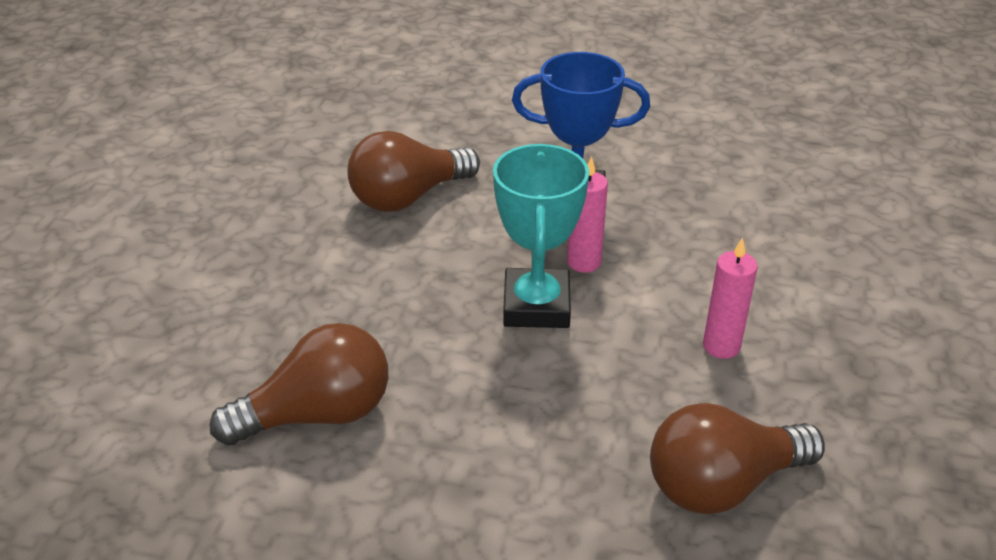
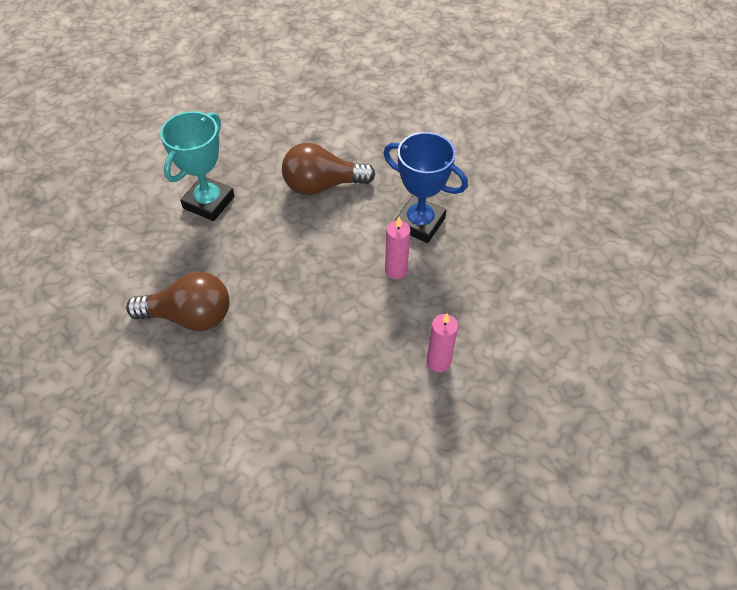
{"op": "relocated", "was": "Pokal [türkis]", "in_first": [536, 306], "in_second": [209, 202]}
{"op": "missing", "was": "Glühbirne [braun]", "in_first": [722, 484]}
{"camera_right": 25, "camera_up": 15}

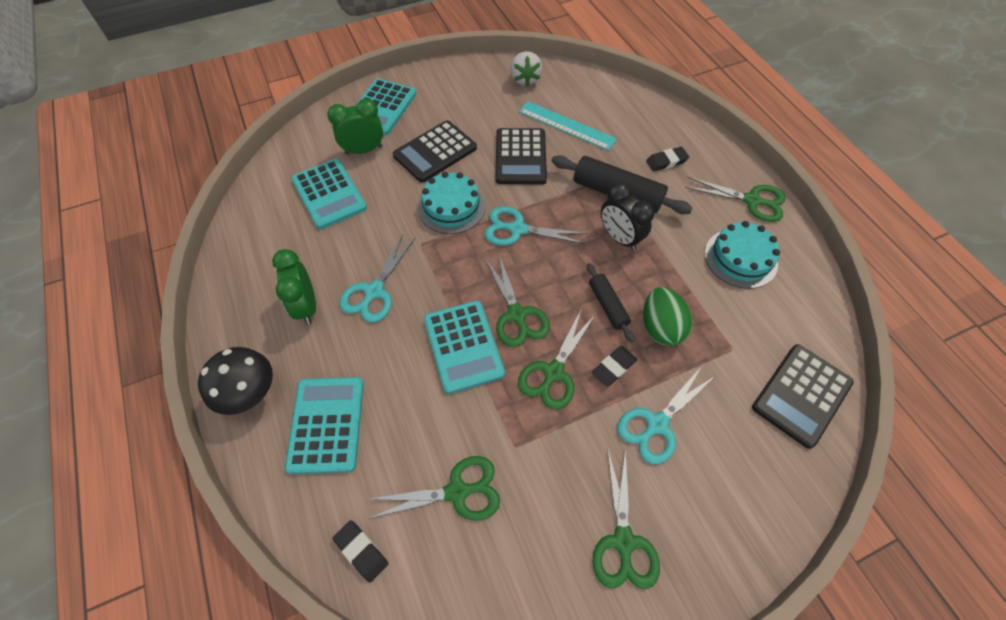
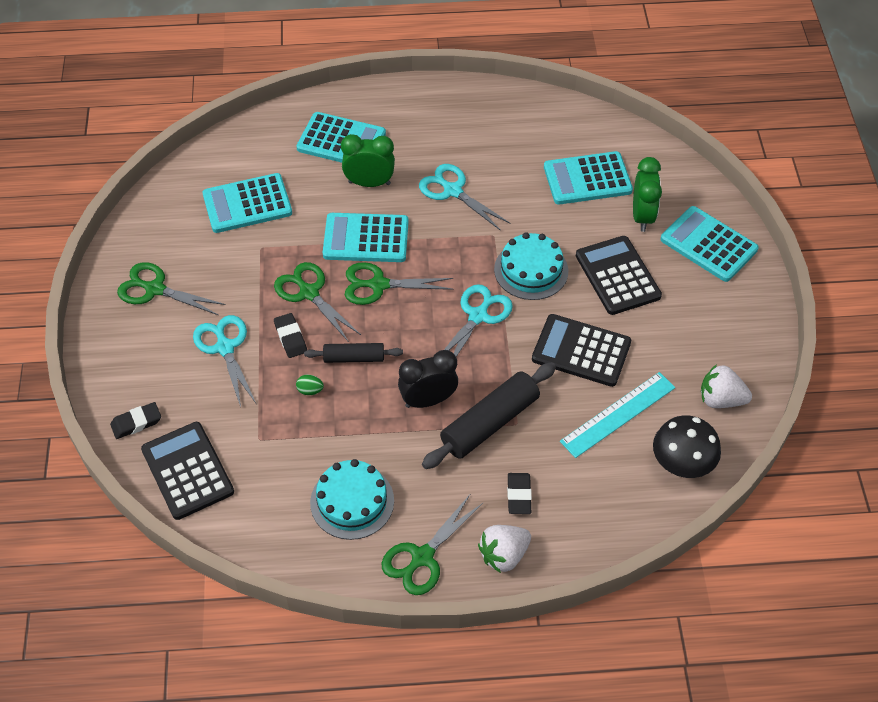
{"op": "relocated", "was": "Pilz [schwarz]", "in_first": [251, 394], "in_second": [681, 465]}
{"op": "relocated", "was": "Wecker [grün]", "in_first": [306, 306], "in_second": [369, 183]}
{"op": "relocated", "was": "Radiergummi [schwarz]", "in_first": [361, 551], "in_second": [136, 423]}
{"op": "exchanged", "was": "Schere [grün]", "now": "Taschenrechner [türkis]", "in_first": [457, 491], "in_second": [247, 204]}
{"op": "size", "was": "Ei [grün]", "in_first": [660, 327], "in_second": [310, 390], "ratio": 0.45}
{"op": "appeared", "now": "Erdbeere [weiß]", "in_second": [504, 555]}
{"camera_right": 110, "camera_up": -5}

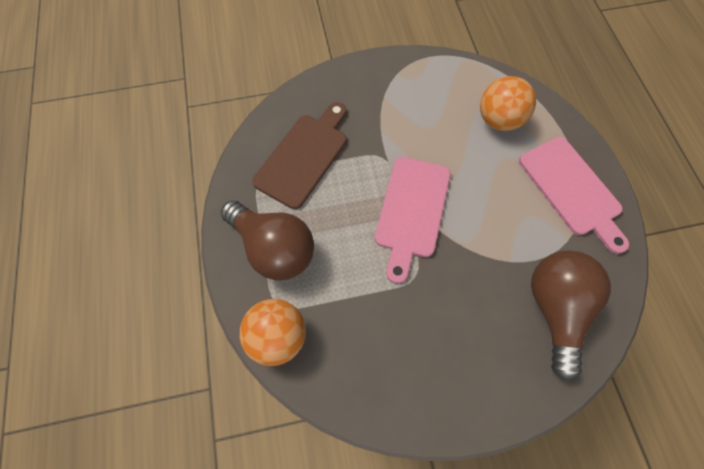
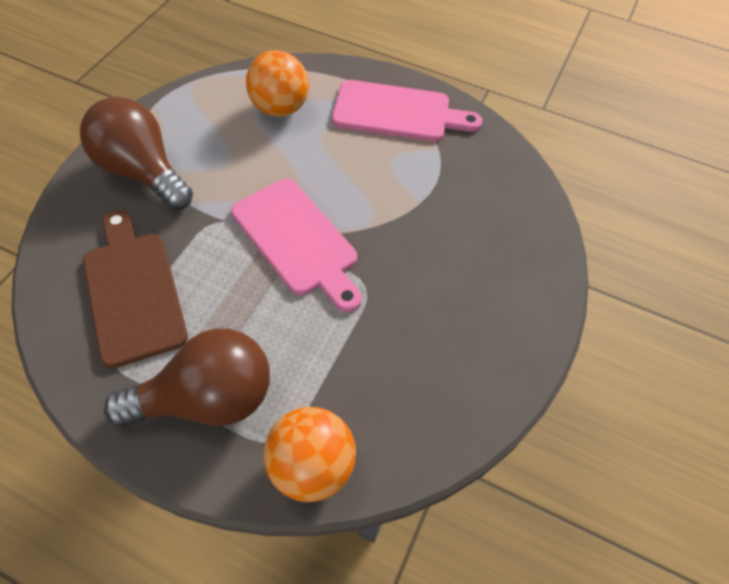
{"op": "relocated", "was": "Glühbirne [braun]", "in_first": [554, 308], "in_second": [143, 171]}
{"camera_right": -55, "camera_up": -10}

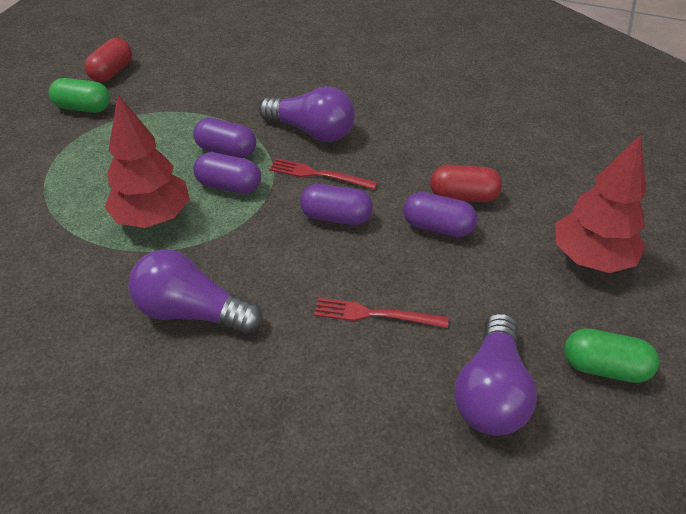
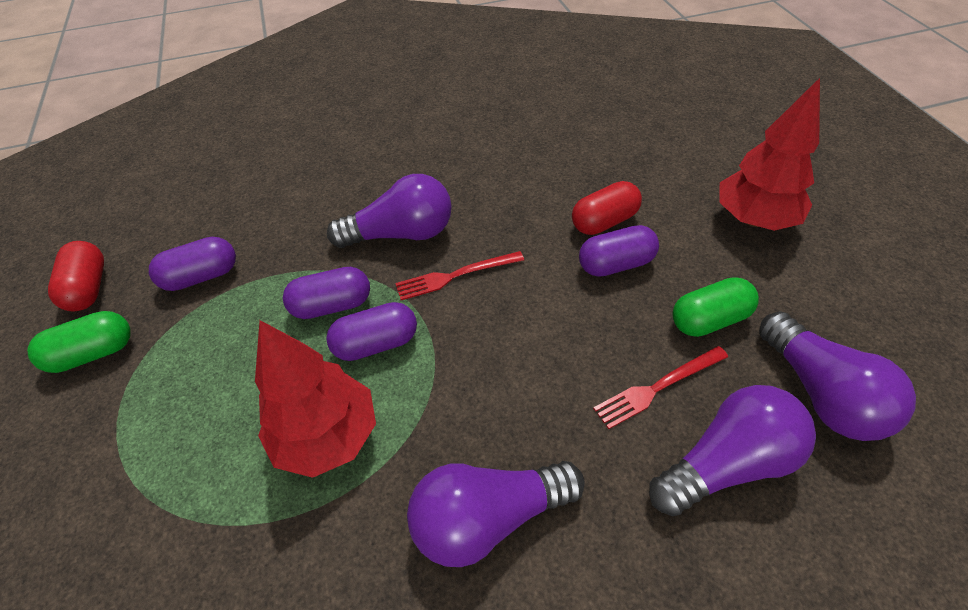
{"op": "relocated", "was": "Kapsel [lila]", "in_first": [336, 217], "in_second": [201, 276]}
{"op": "relocated", "was": "Kapsel [grün]", "in_first": [604, 367], "in_second": [709, 319]}
{"op": "appeared", "now": "Glühbirne [lila]", "in_second": [726, 463]}
{"camera_right": -35, "camera_up": 5}

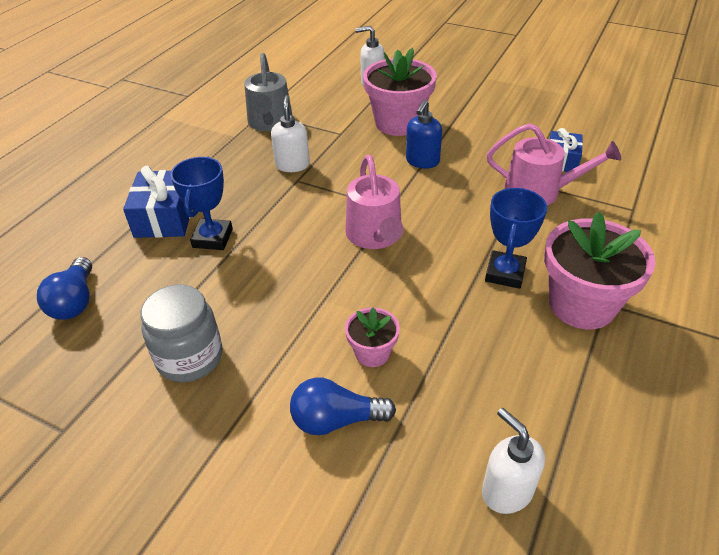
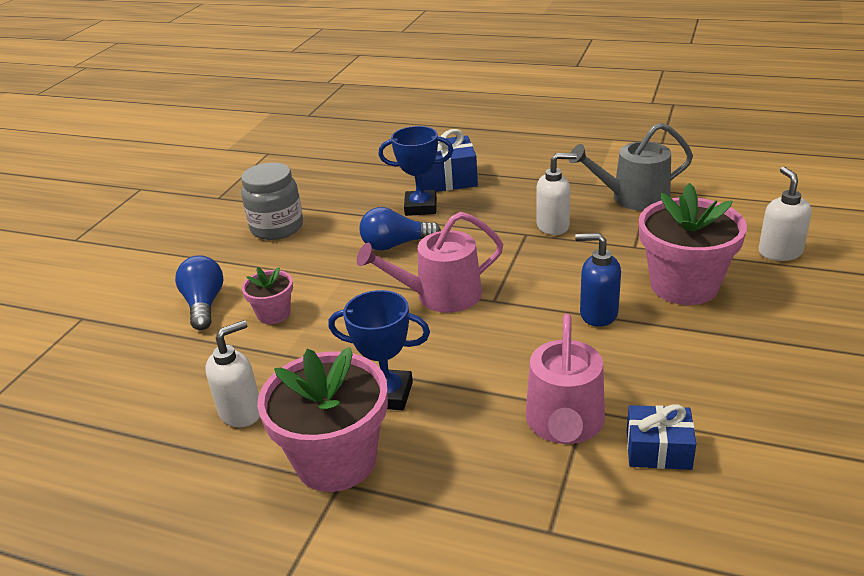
{"op": "relocated", "was": "Glühbirne [blau]", "in_first": [75, 301], "in_second": [396, 245]}
{"op": "relocated", "was": "Seifenspender [weiß]", "in_first": [506, 491], "in_second": [241, 412]}
{"camera_right": 85, "camera_up": -10}

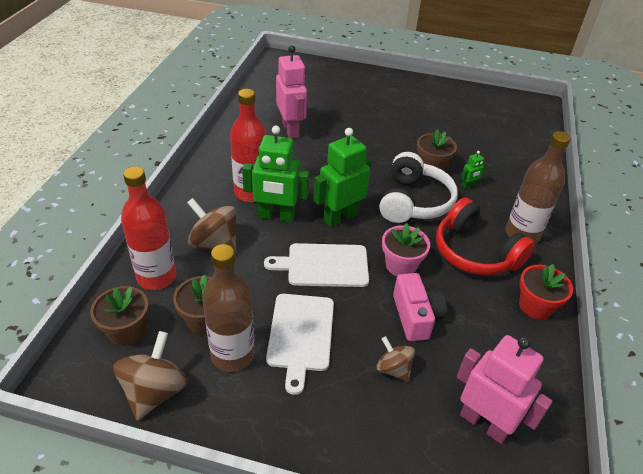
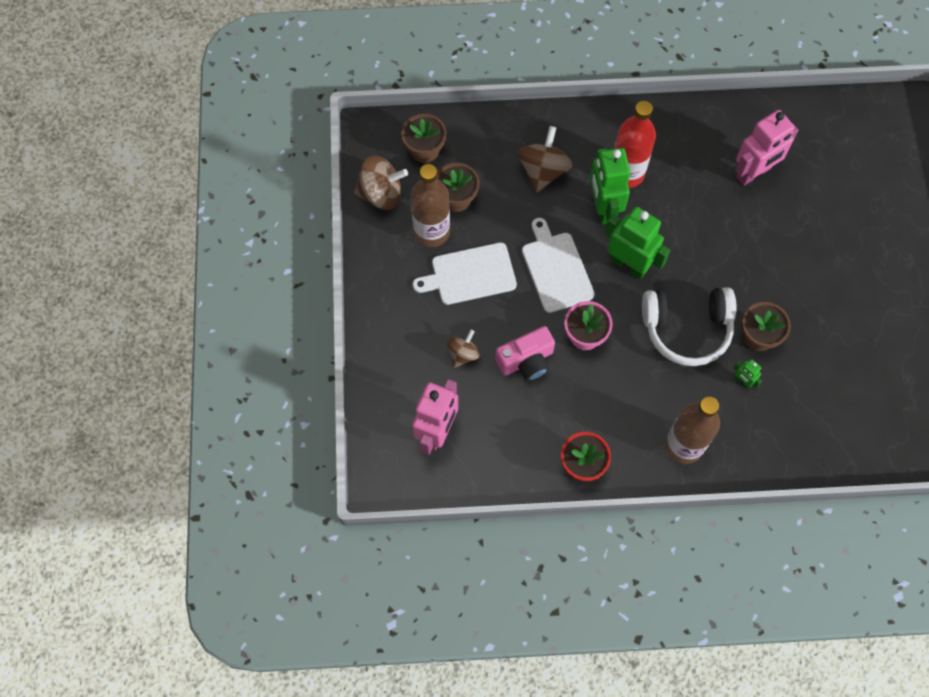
{"op": "missing", "was": "Flasche [rot]", "in_first": [156, 277]}
{"op": "missing", "was": "Kopfhörer [rot]", "in_first": [475, 252]}
{"camera_right": 75, "camera_up": 25}

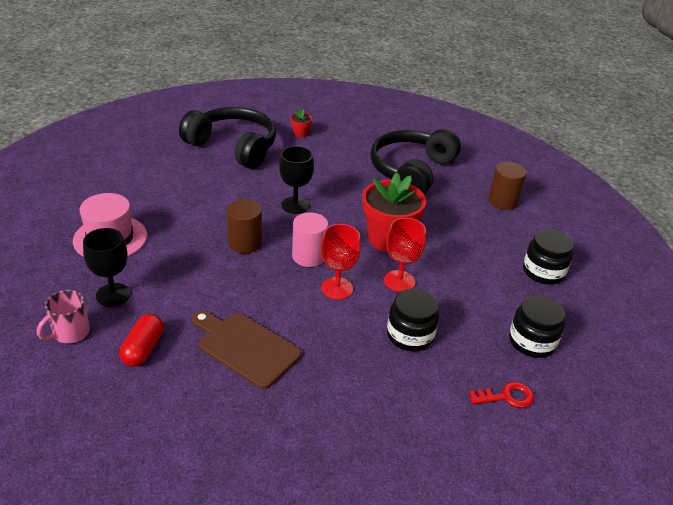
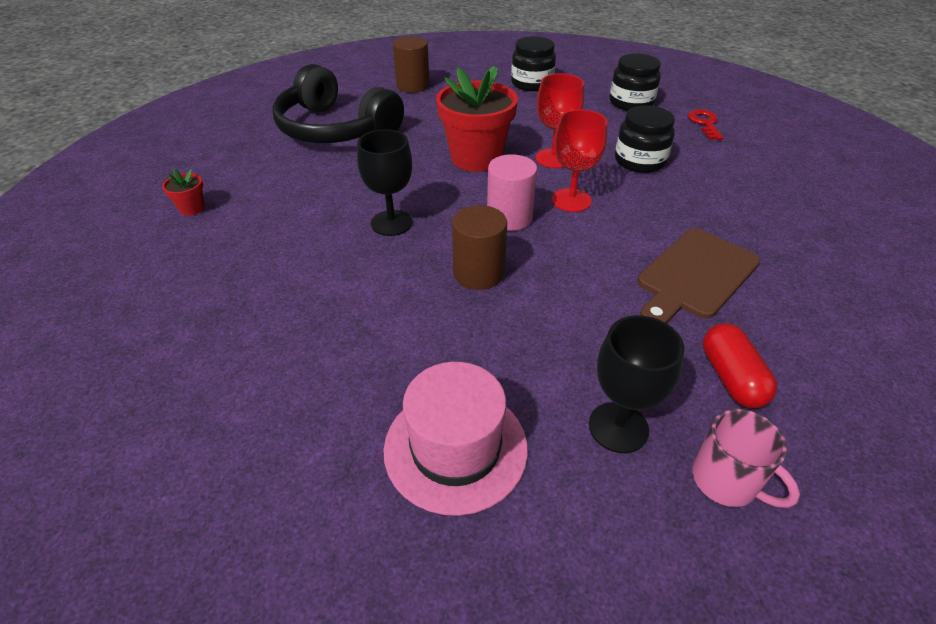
{"op": "spun", "was": "Kapsel [rot]", "in_first": [143, 349], "in_second": [731, 377], "clockwise": 60}
{"op": "missing", "was": "Kopfhörer [schwarz]", "in_first": [233, 147]}
{"camera_right": -80, "camera_up": 5}

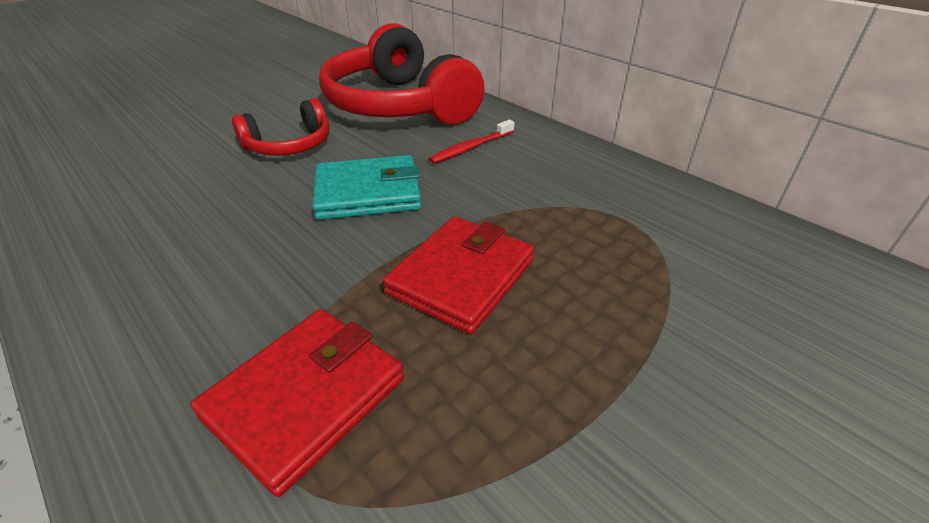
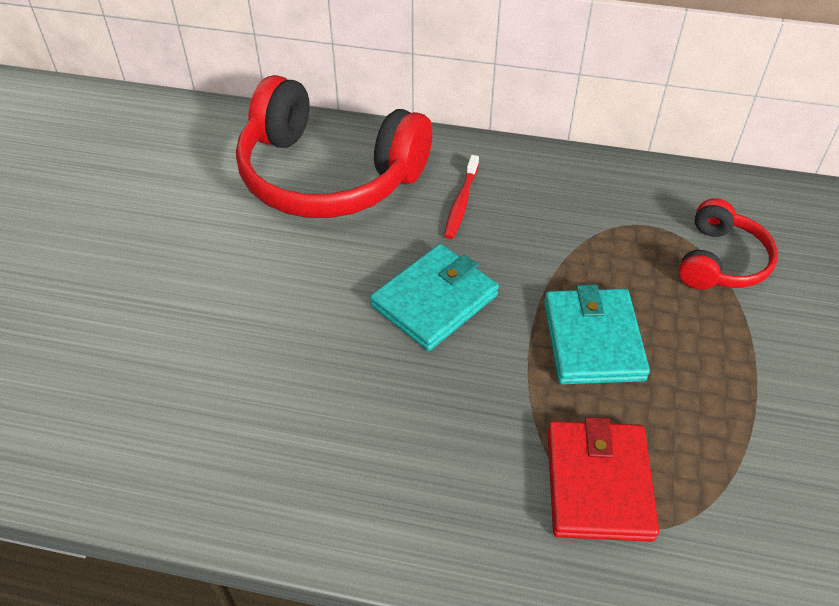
{"op": "relocated", "was": "Kopfhörer [rot]", "in_first": [290, 145], "in_second": [721, 261]}
{"op": "colour", "was": "Geldbörse [rot]", "now": "Geldbörse [türkis]", "in_first": [462, 277], "in_second": [593, 340]}
{"camera_right": -35, "camera_up": 10}

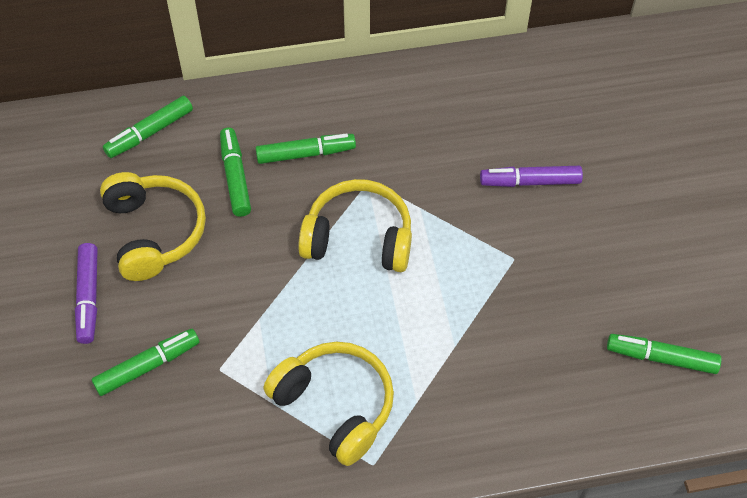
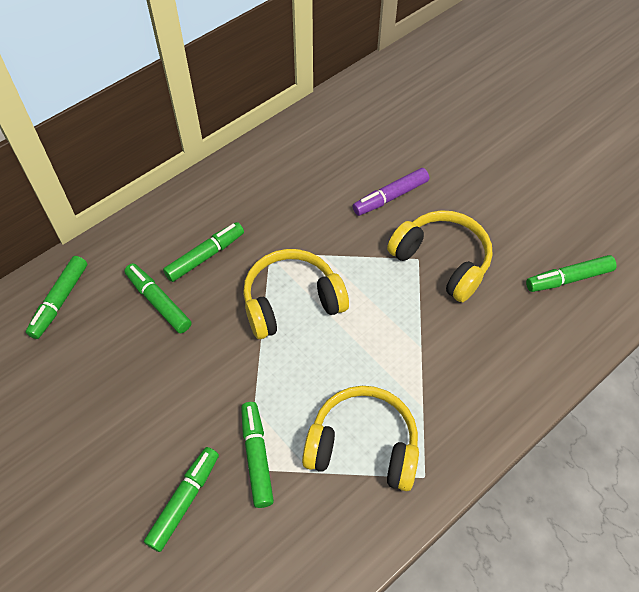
{"op": "missing", "was": "Filzstift [lila]", "in_first": [88, 297]}
{"op": "relocated", "was": "Kopfhörer [gelb]", "in_first": [154, 232], "in_second": [442, 261]}
{"op": "appeared", "now": "Filzstift [grün]", "in_second": [257, 456]}
{"camera_right": -30, "camera_up": 0}

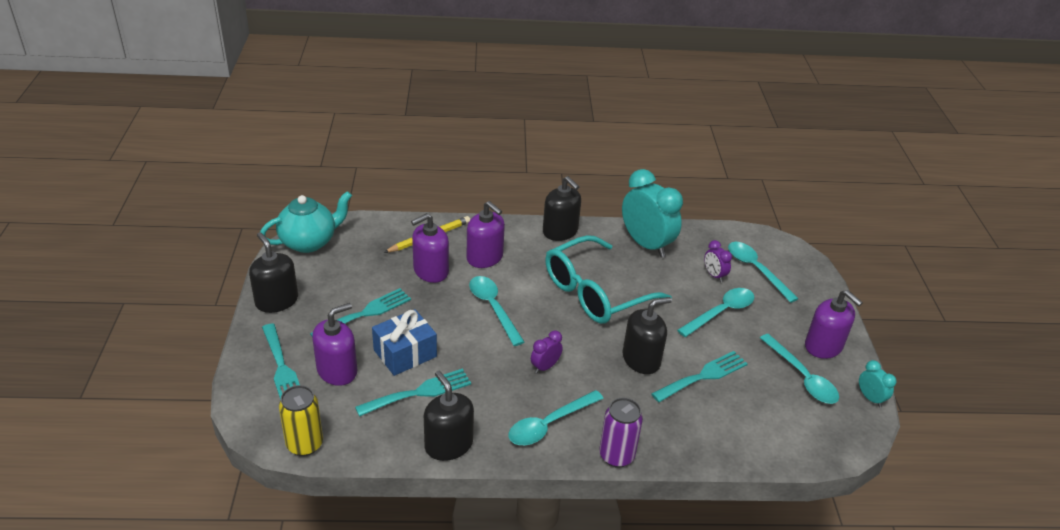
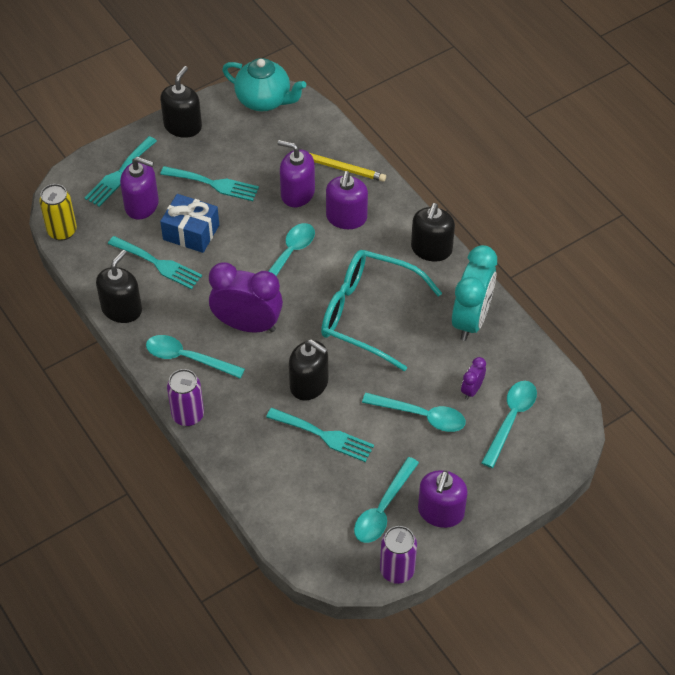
{"op": "size", "was": "Wecker [lila]", "in_first": [545, 367], "in_second": [247, 325], "ratio": 2.18}
{"op": "exchanged", "was": "Wecker [türkis]", "now": "Dose [lila]", "in_first": [870, 398], "in_second": [397, 570]}
{"camera_right": 60, "camera_up": 15}

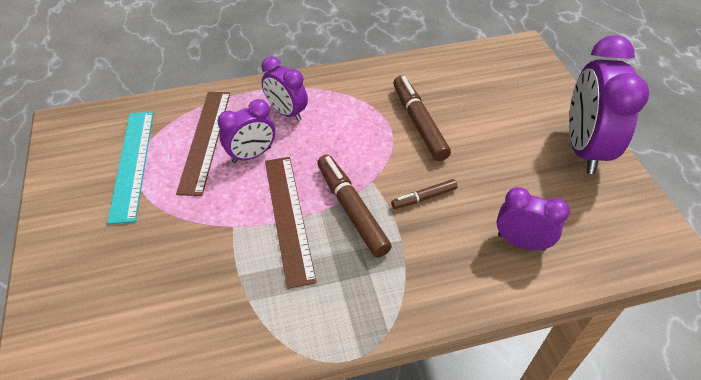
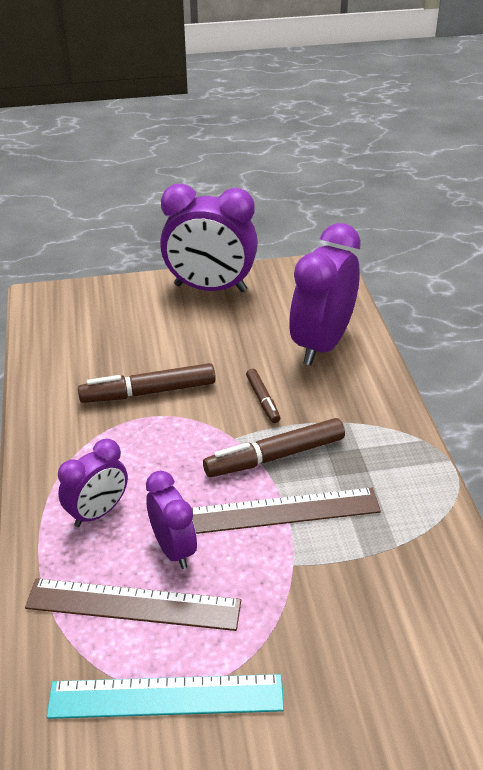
{"op": "size", "was": "Wecker [lila]", "in_first": [521, 242], "in_second": [322, 344], "ratio": 1.77}
{"camera_right": -85, "camera_up": -10}

